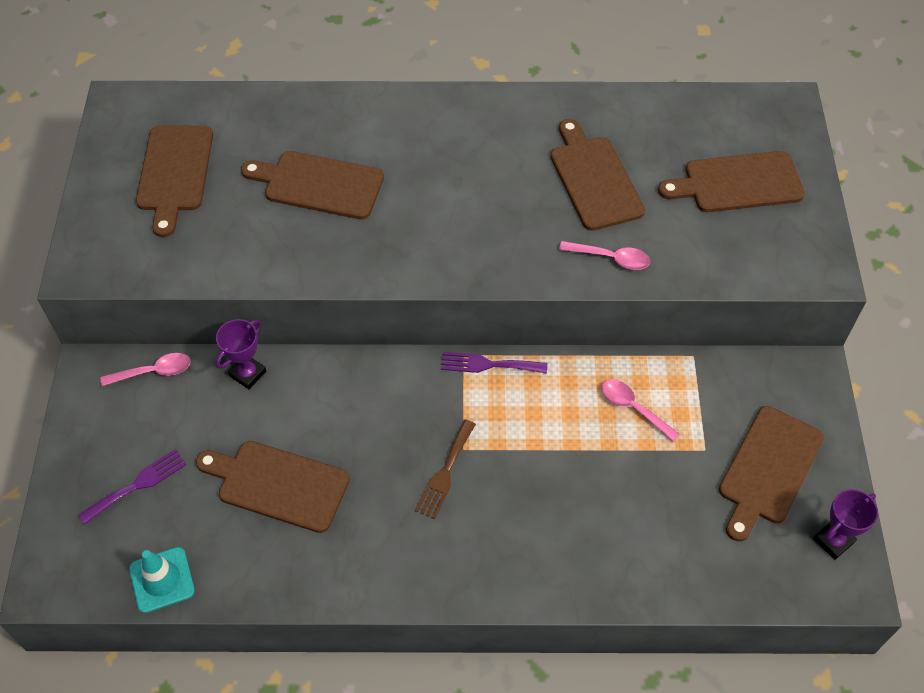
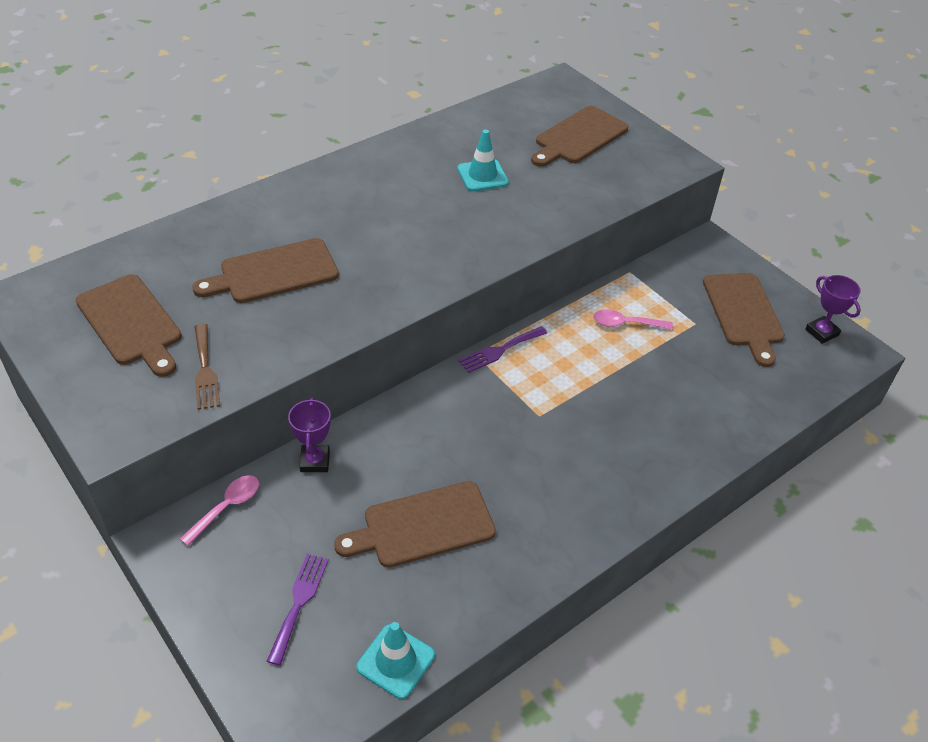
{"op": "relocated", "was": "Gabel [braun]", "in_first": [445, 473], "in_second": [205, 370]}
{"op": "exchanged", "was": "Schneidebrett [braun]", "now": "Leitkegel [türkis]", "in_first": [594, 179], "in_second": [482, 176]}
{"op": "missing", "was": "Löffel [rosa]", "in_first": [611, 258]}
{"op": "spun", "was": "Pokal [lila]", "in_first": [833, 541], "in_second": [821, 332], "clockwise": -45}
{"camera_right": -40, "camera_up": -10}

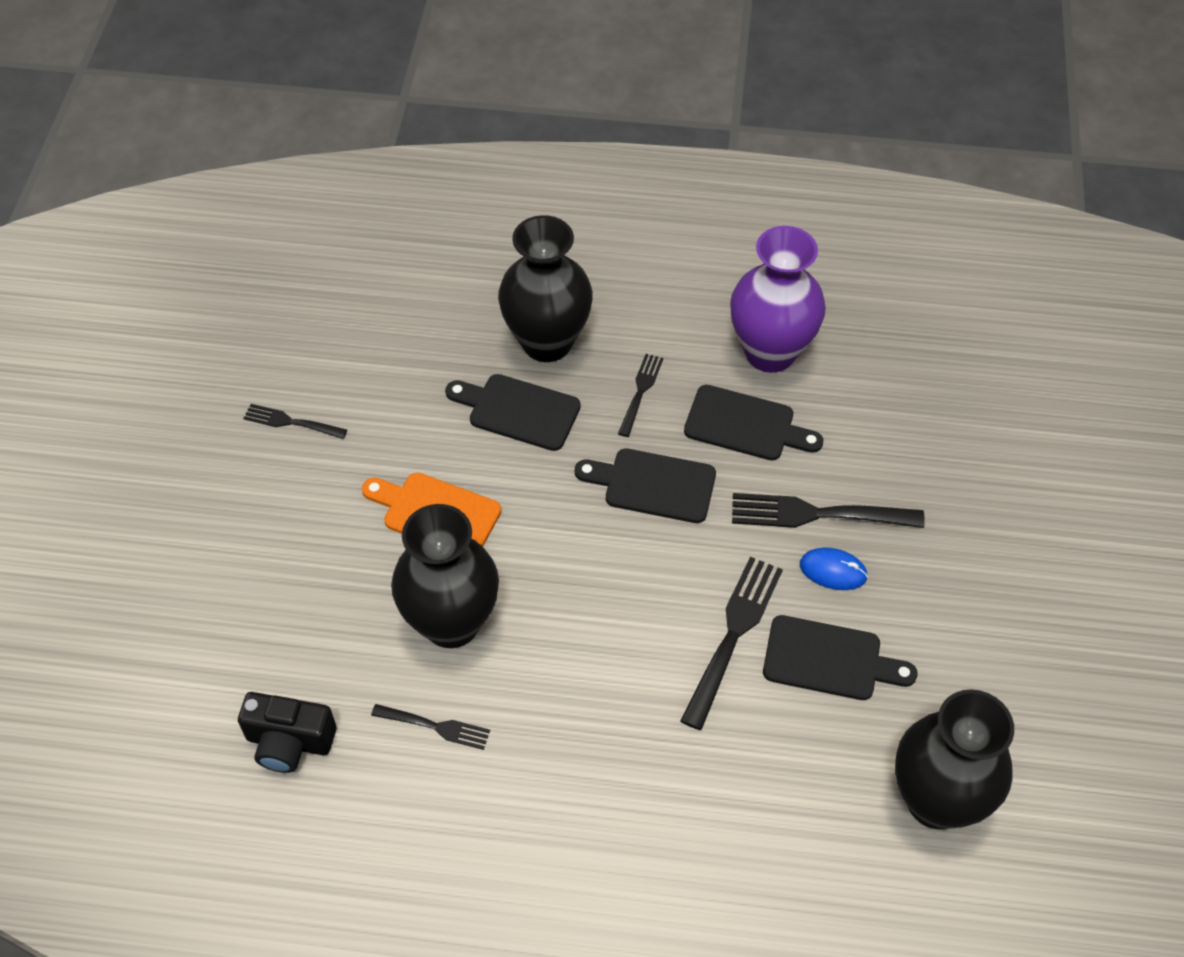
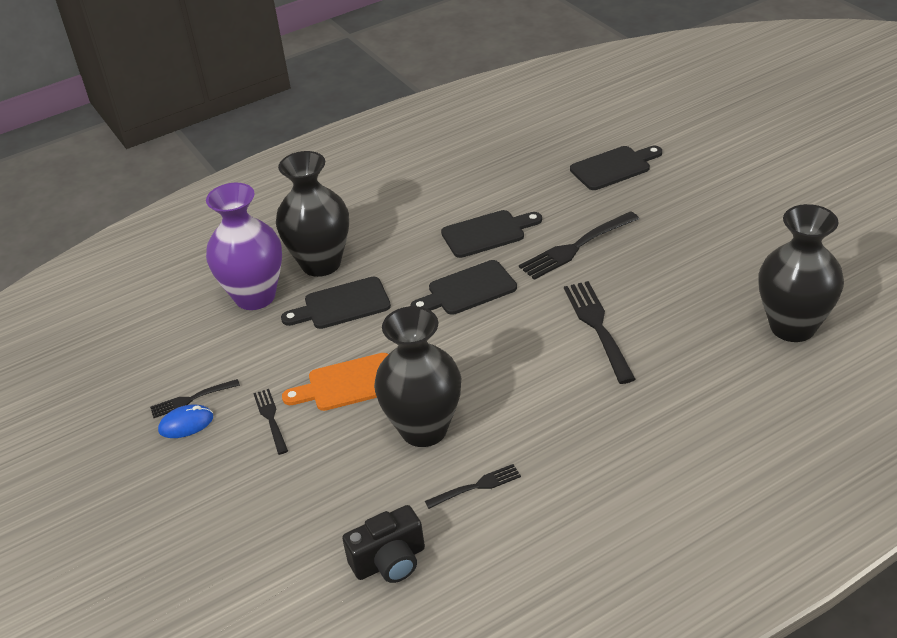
{"op": "relocated", "was": "Gabel [schwarz]", "in_first": [640, 392], "in_second": [271, 419]}
{"op": "relocated", "was": "Vase [lila]", "in_first": [770, 352], "in_second": [255, 296]}
{"op": "relocated", "was": "Schneidebrett [schwarz]", "in_first": [829, 660], "in_second": [614, 167]}
{"op": "relocated", "was": "Computermaus [blau]", "in_first": [833, 571], "in_second": [186, 424]}
{"camera_right": -35, "camera_up": -15}

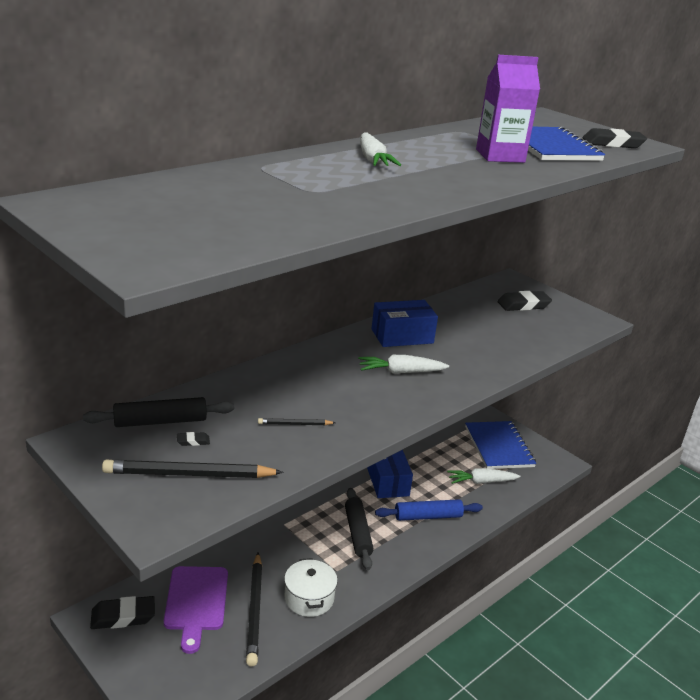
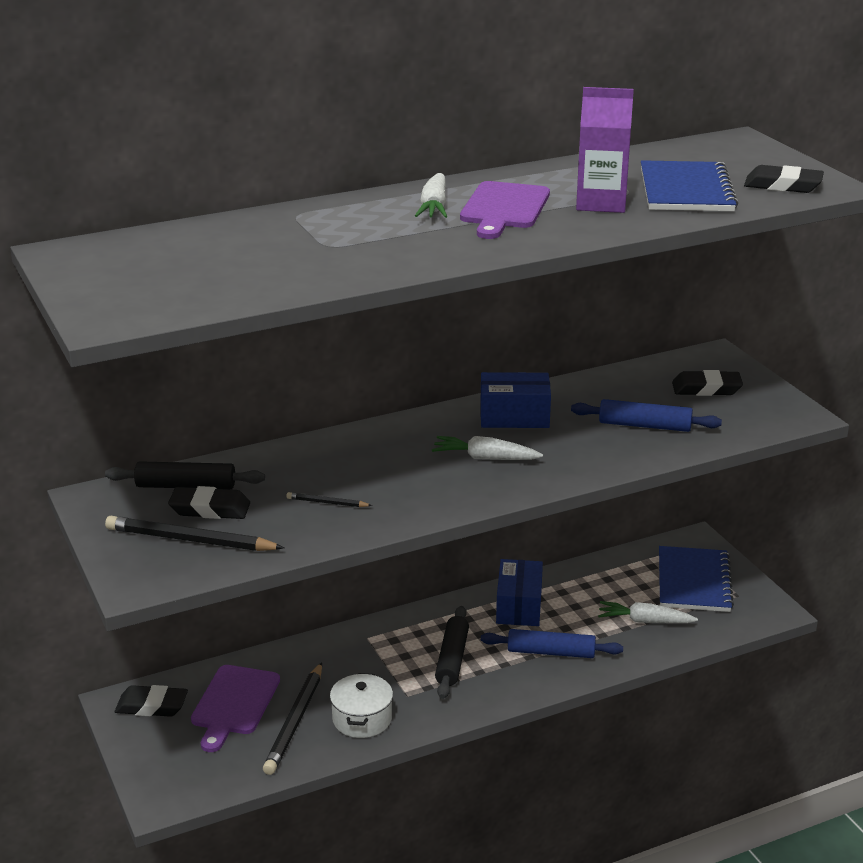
{"op": "size", "was": "Radiergummi [schwarz]", "in_first": [193, 441], "in_second": [210, 509], "ratio": 2.19}
{"op": "appeared", "now": "Schneidebrett [lila]", "in_second": [504, 208]}
{"op": "appeared", "now": "Nudelholz [blau]", "in_second": [644, 425]}
{"camera_right": 20, "camera_up": 0}

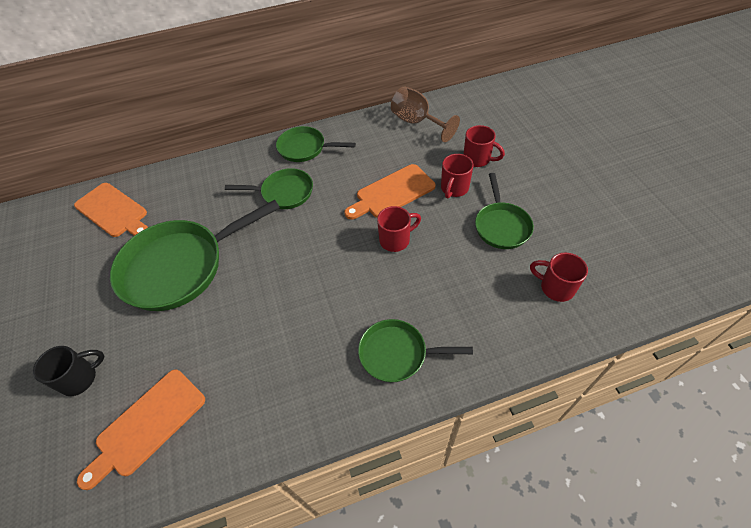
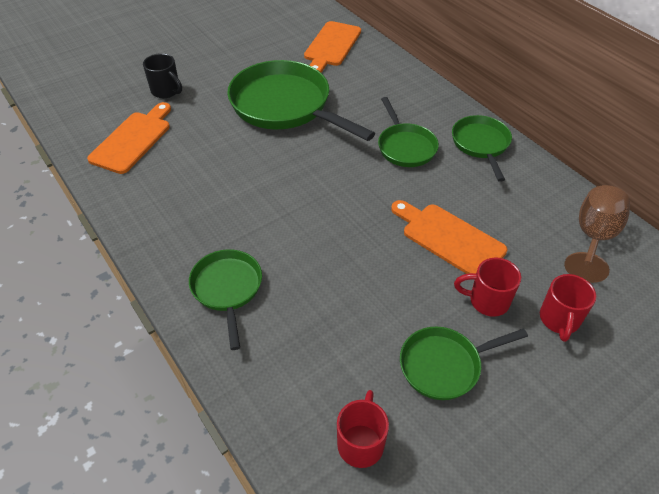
{"op": "spun", "was": "Schneidebrett [orange]", "in_first": [147, 425], "in_second": [133, 140], "clockwise": 90}
{"op": "missing", "was": "Tasse [rot]", "in_first": [396, 240]}
{"camera_right": 70, "camera_up": -5}

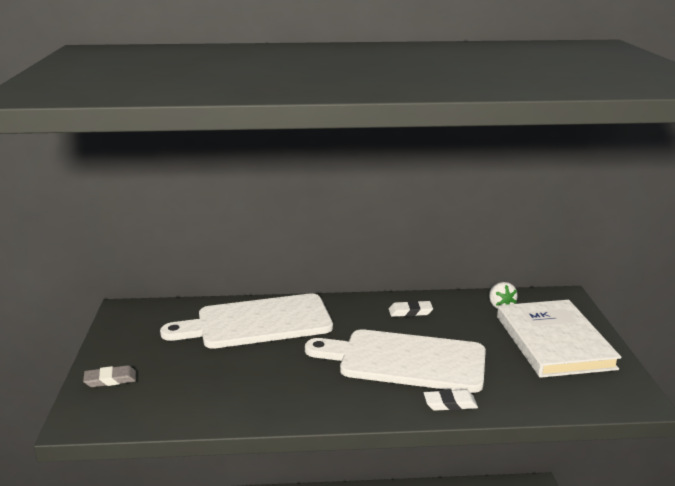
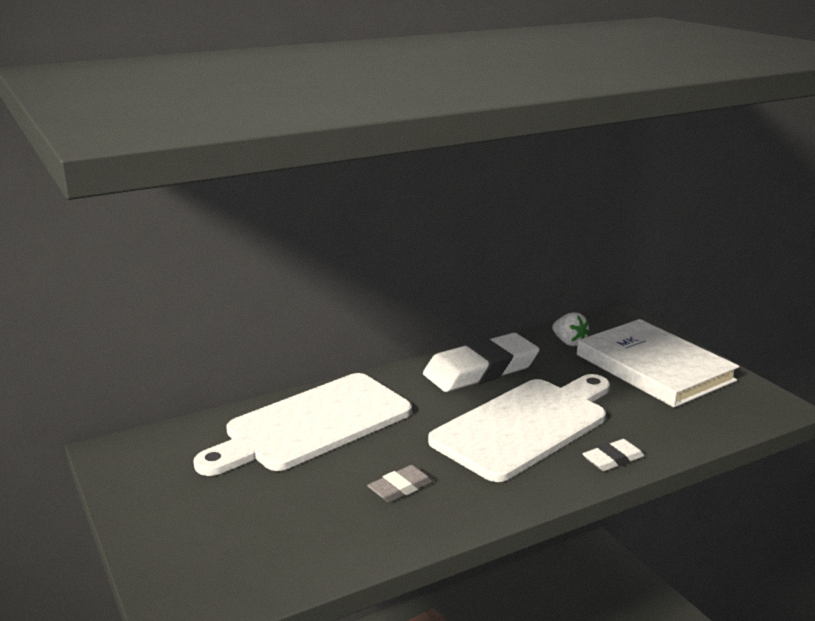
{"op": "relocated", "was": "Radiergummi [grau]", "in_first": [110, 379], "in_second": [400, 488]}
{"op": "spun", "was": "Schneidebrett [weiß]", "in_first": [405, 361], "in_second": [525, 425], "clockwise": 150}
{"op": "size", "was": "Radiergummi [weiß]", "in_first": [410, 312], "in_second": [481, 370], "ratio": 2.14}
{"camera_right": -25, "camera_up": 0}

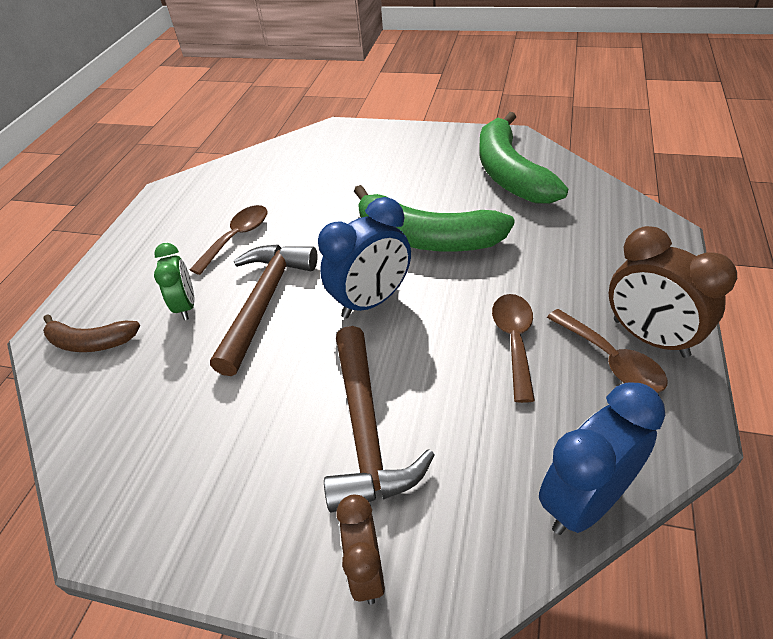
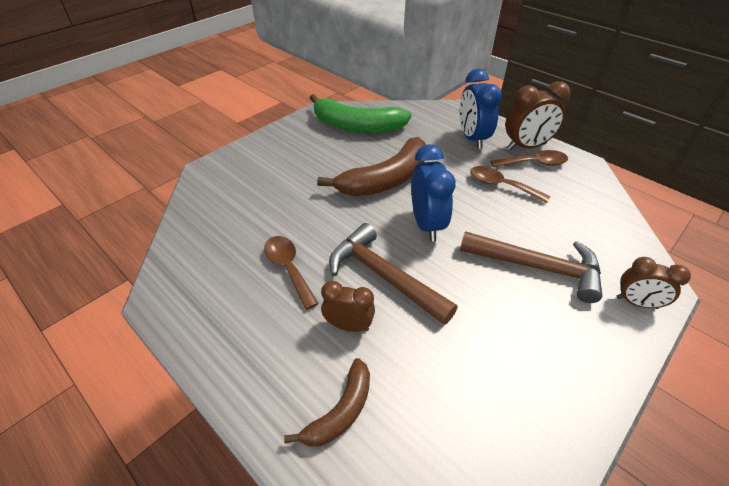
{"op": "colour", "was": "Wecker [grün]", "now": "Wecker [braun]", "in_first": [186, 306], "in_second": [348, 325]}
{"op": "colour", "was": "Banane [grün]", "now": "Banane [braun]", "in_first": [426, 238], "in_second": [386, 179]}
{"op": "relocated", "was": "Wecker [blau]", "in_first": [585, 501], "in_second": [472, 138]}
{"camera_right": -65, "camera_up": 0}

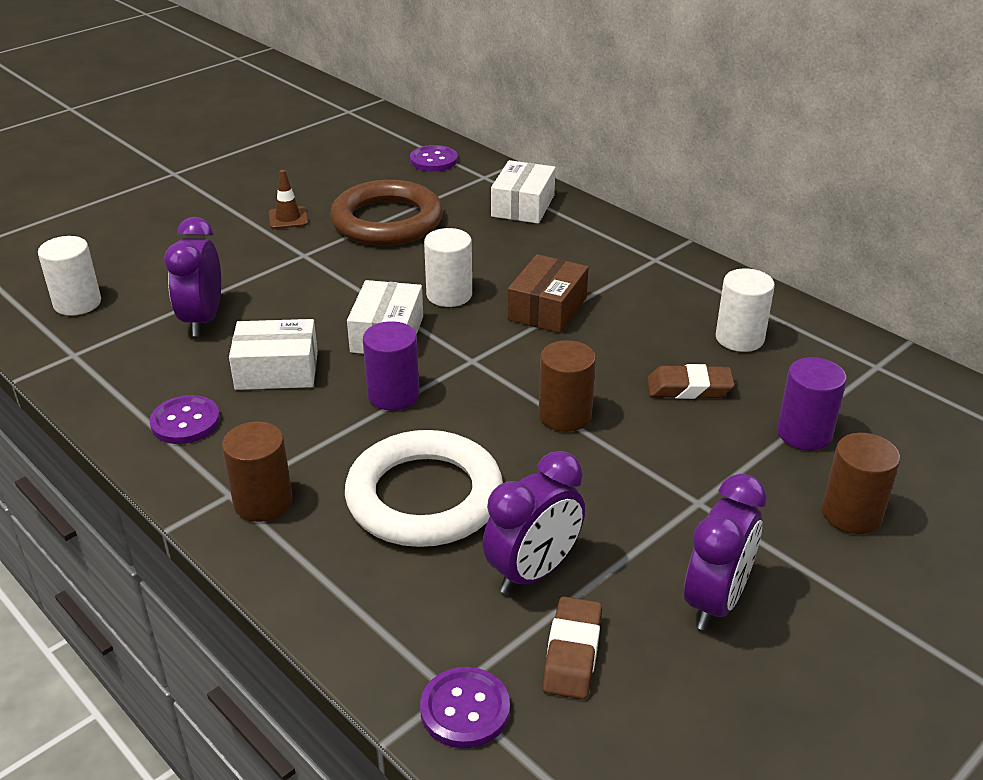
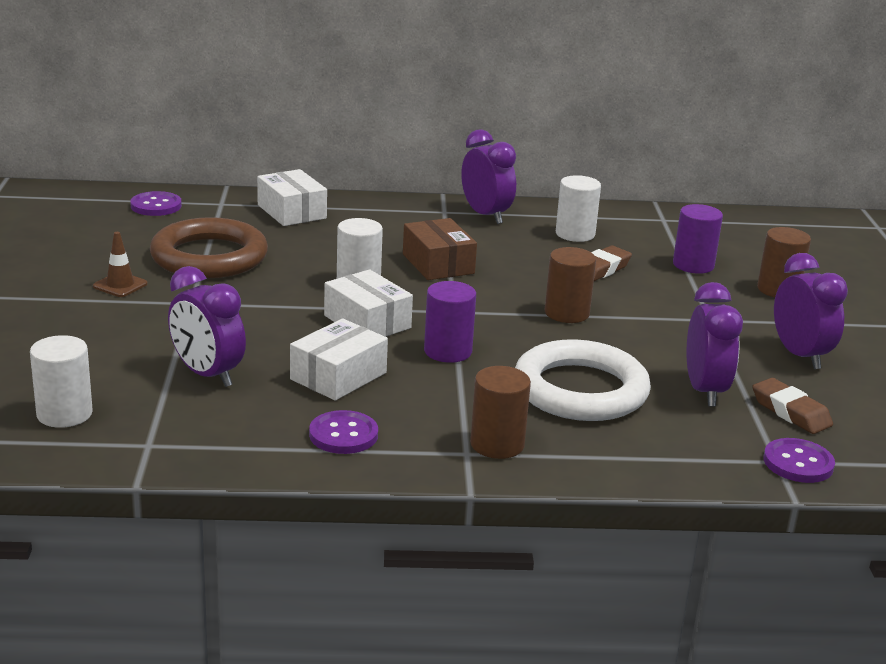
{"op": "appeared", "now": "Wecker [lila]", "in_second": [486, 215]}
{"camera_right": -50, "camera_up": -10}

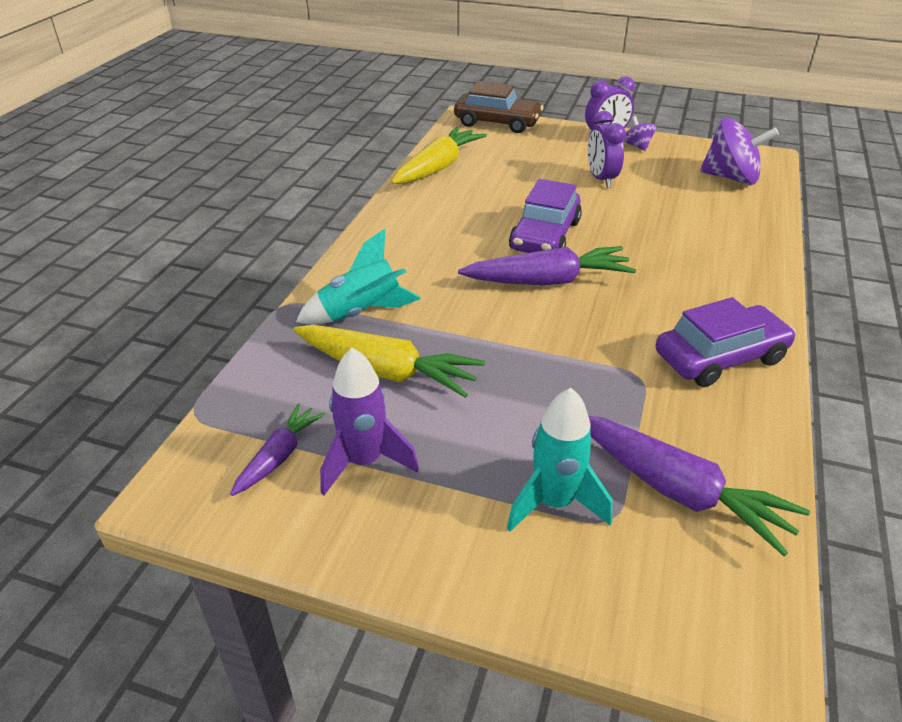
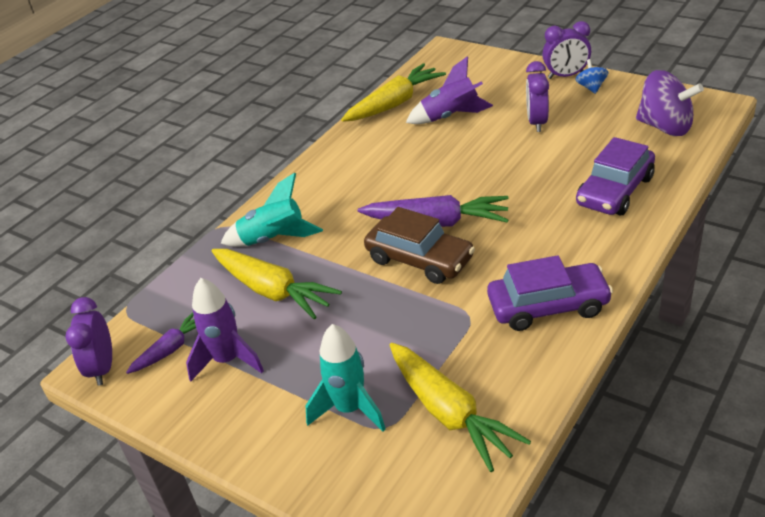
{"op": "relocated", "was": "Auto [braun]", "in_first": [497, 122], "in_second": [419, 259]}
{"op": "relocated", "was": "Auto [lila]", "in_first": [545, 236], "in_second": [615, 191]}
{"op": "colour", "was": "Karotte [lila]", "now": "Karotte [gelb]", "in_first": [678, 491], "in_second": [449, 413]}
{"op": "colour", "was": "Kreisel [lila]", "now": "Kreisel [blau]", "in_first": [637, 146], "in_second": [591, 87]}
{"op": "appeared", "now": "Wecker [lila]", "in_second": [102, 368]}
{"op": "appeared", "now": "Rakete [lila]", "in_second": [451, 116]}
{"camera_right": 20, "camera_up": 0}

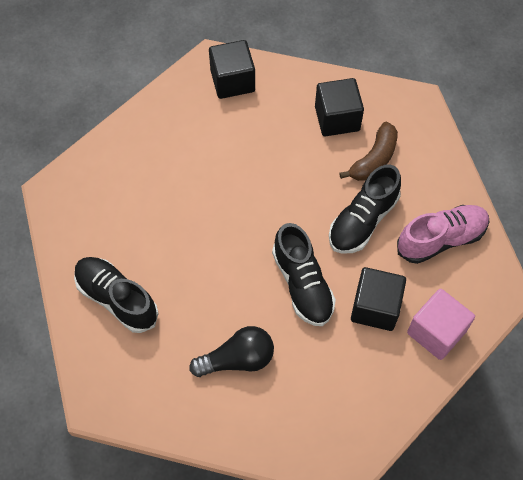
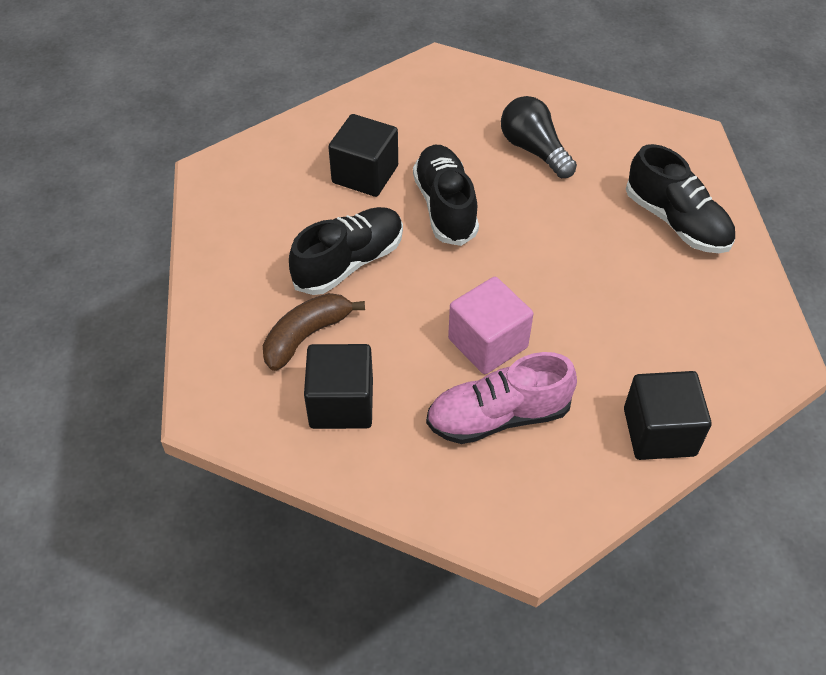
{"op": "spun", "was": "Glühbirne [schwarz]", "in_first": [237, 359], "in_second": [534, 150], "clockwise": 60}
{"op": "relocated", "was": "Kubus [schwarz]", "in_first": [232, 81], "in_second": [659, 432]}
{"op": "relocated", "was": "Schuh [rosa]", "in_first": [441, 239], "in_second": [498, 416]}
{"op": "relocated", "was": "Kubus [rosa]", "in_first": [436, 332], "in_second": [488, 343]}
{"camera_right": -170, "camera_up": -10}

